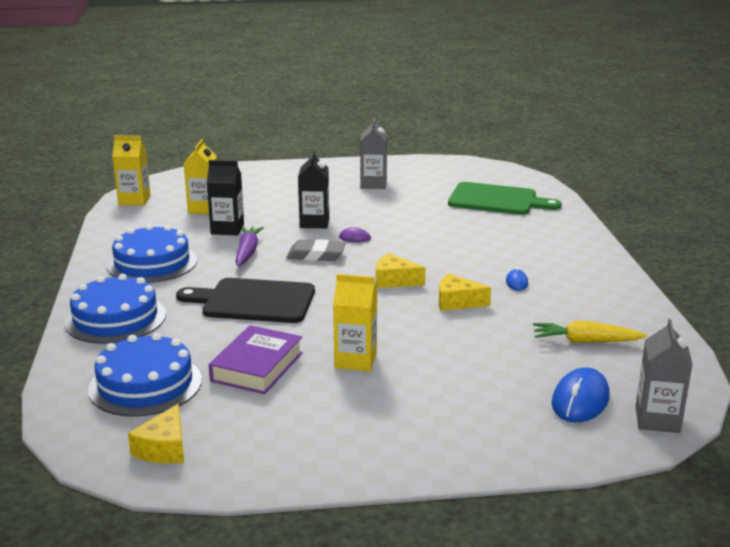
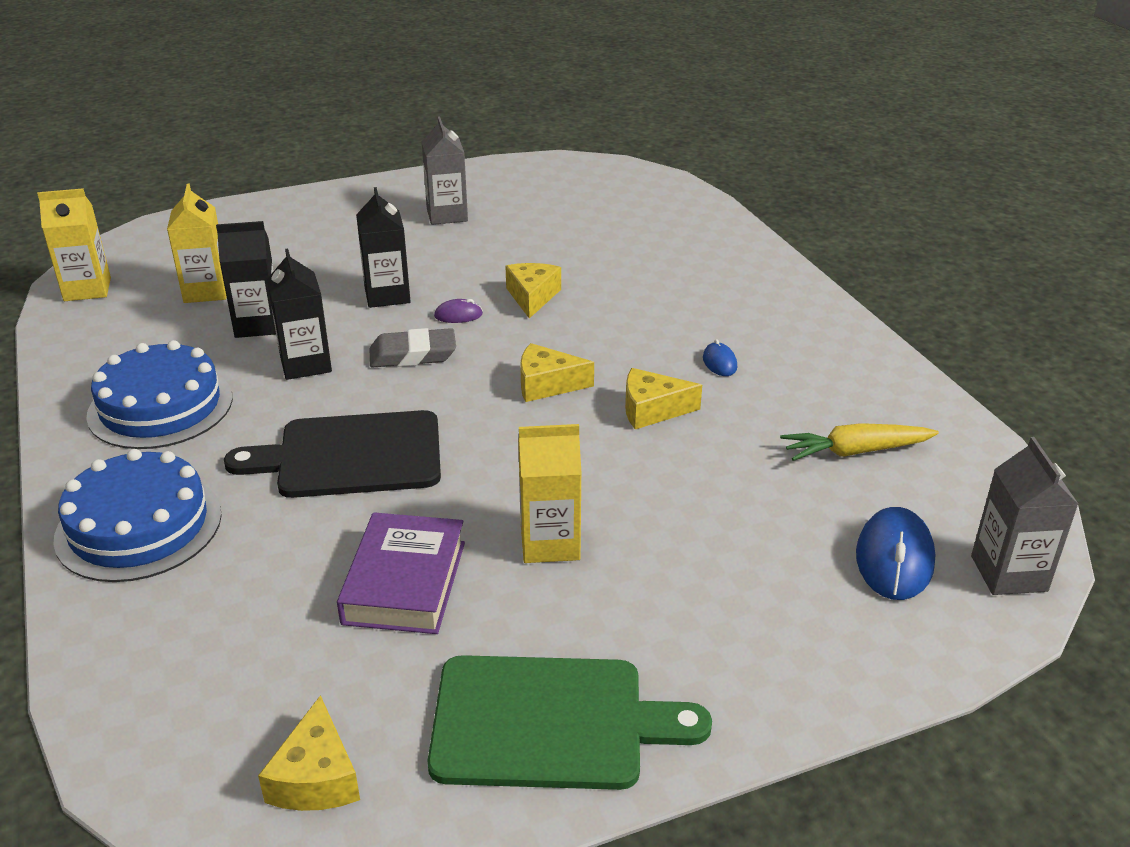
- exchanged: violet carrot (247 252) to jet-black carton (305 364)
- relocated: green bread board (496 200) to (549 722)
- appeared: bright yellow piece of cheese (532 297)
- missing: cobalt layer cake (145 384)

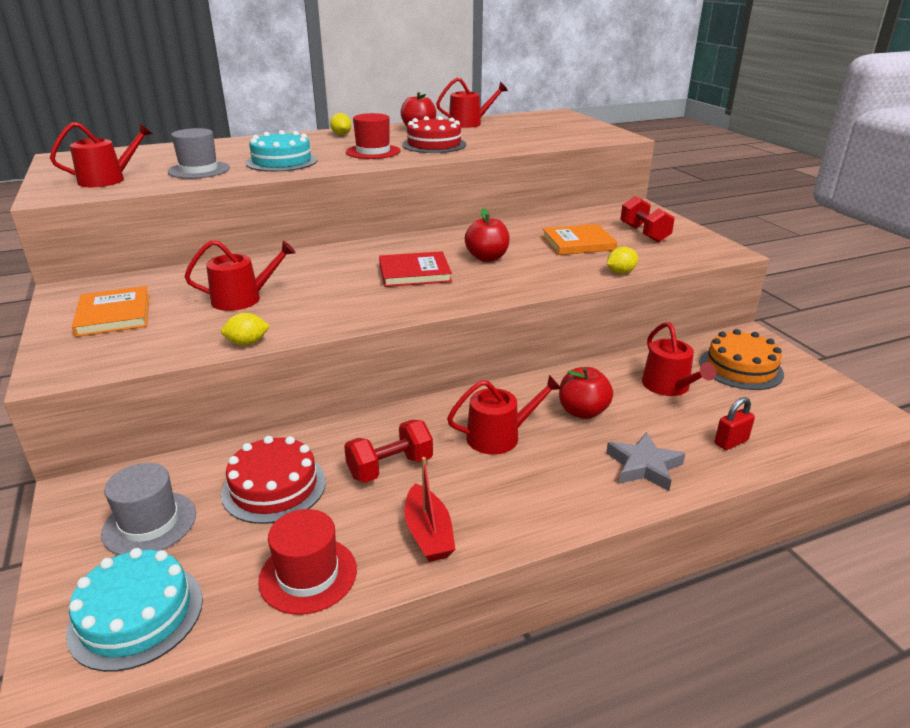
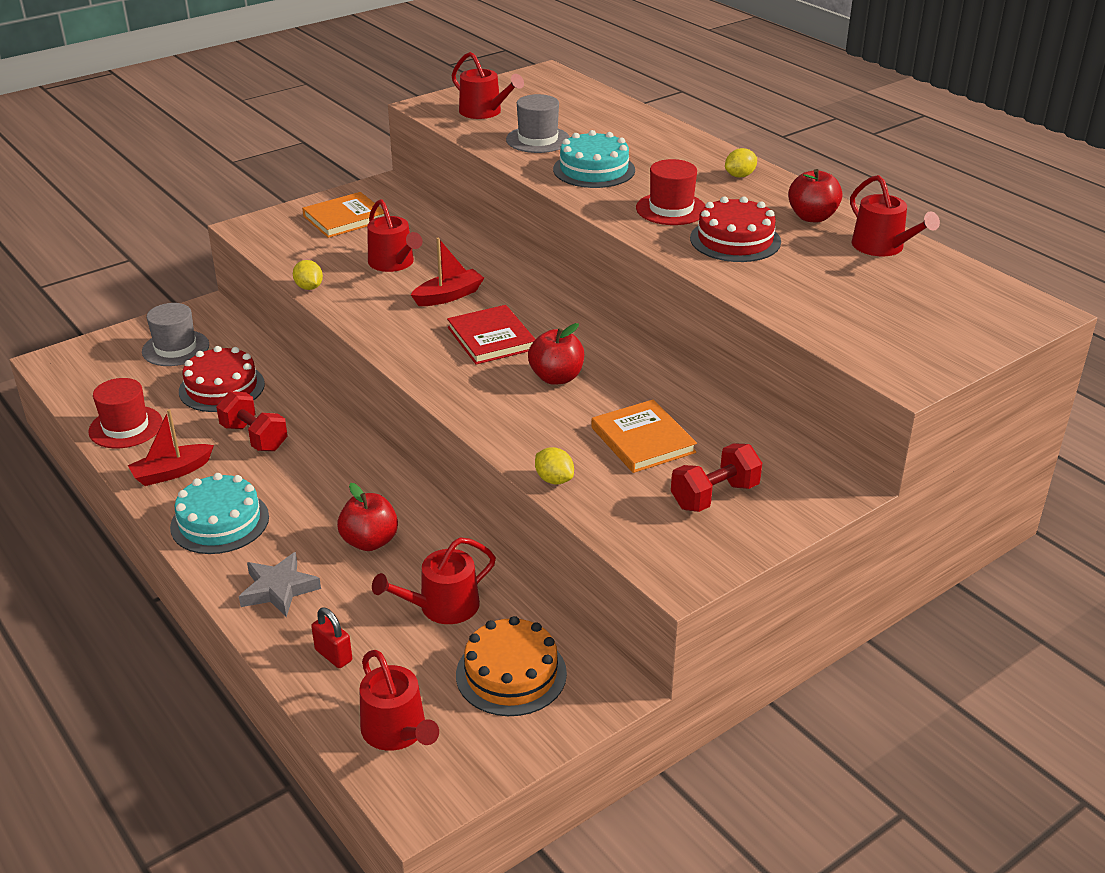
- relocated: turquoise layer cake (136 615) to (220 522)
- relocated: red watering can (499 436) to (397 732)
- appeared: red toy boat (448 296)

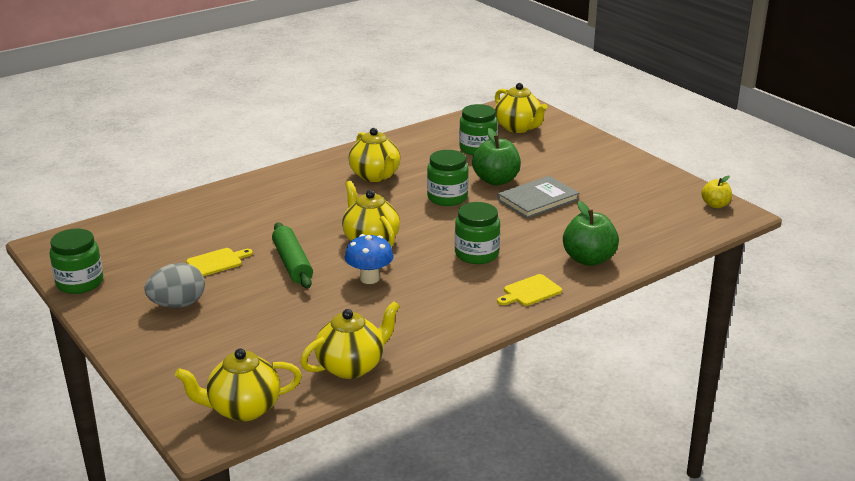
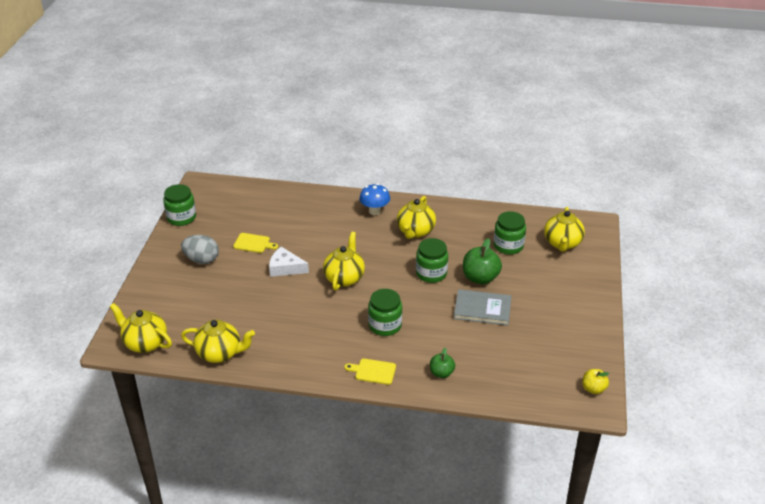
- exchanged: green rolling pin (292 263) to snow-white piece of cheese (285 268)
- relocated: cobalt toadstool (369 278) to (374 211)
- size: green toy apple (588 259) = (441 373) x0.59

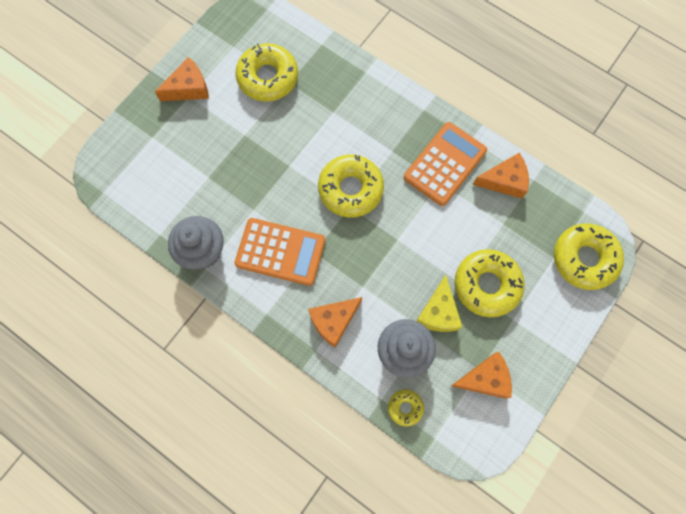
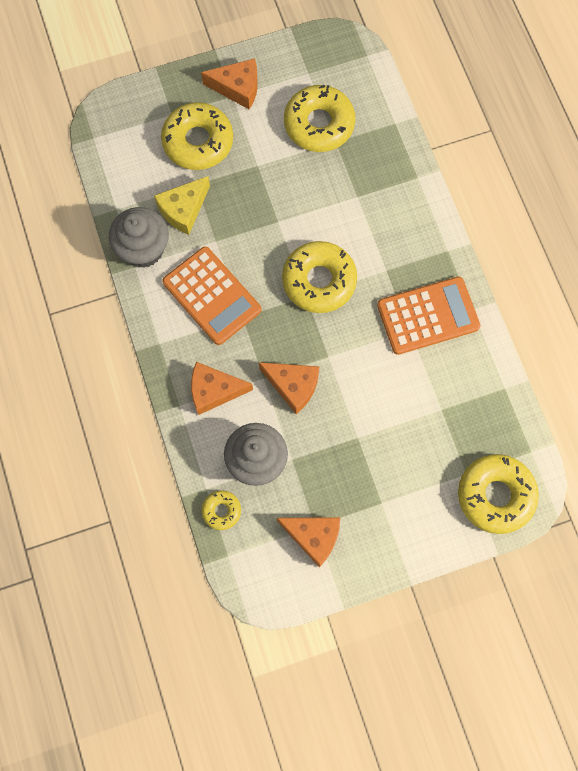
- relocated: bright yellow piece of cheese (438 312) to (183 209)
- relocated: bright yellow donut (486 285) to (198 141)
- relocated: orange piece of cheese (504 181) to (293 386)

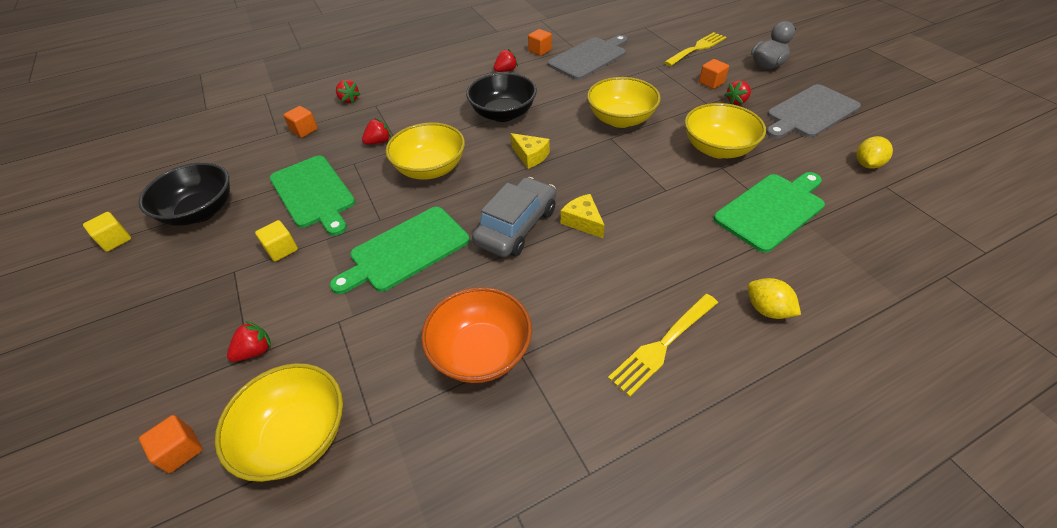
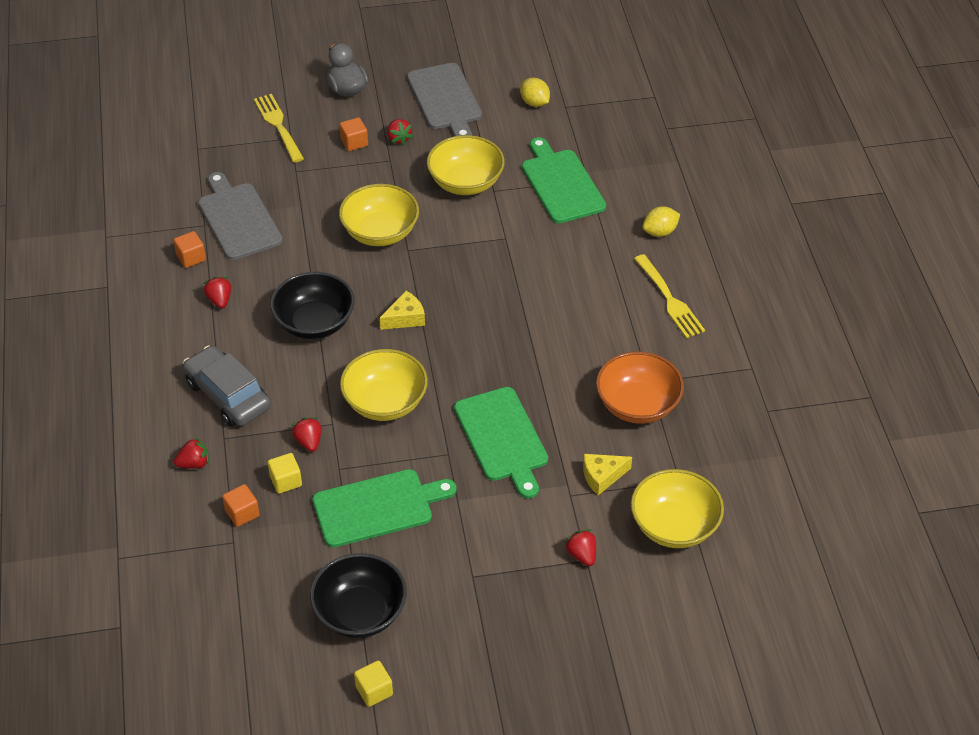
- relocated: gray automobile (516 226) to (227 395)
- relocated: bright yellow cube (282 249) to (286 481)
- relocated: bright yellow piece of cheese (583 221) to (602 476)
- missing: orange cube (181 450)

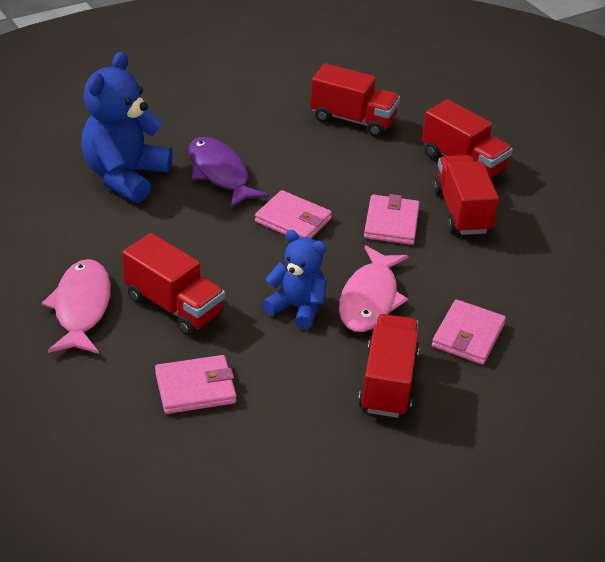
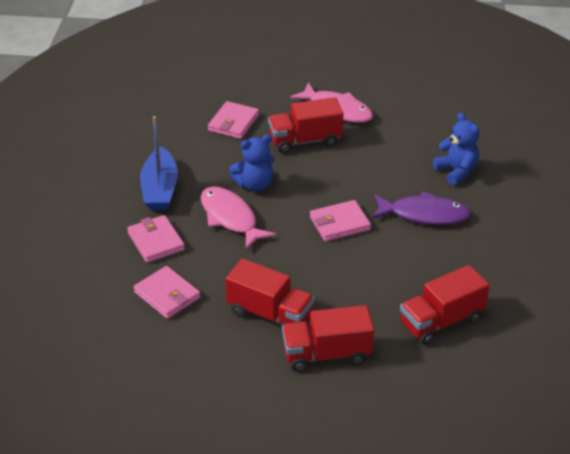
- relocated: rose-pink billfold (391 223) to (167 295)
- exchanged: red toy truck (388 382) to cobalt toy boat (160 189)
- size: cobalt stuffed bear (125 176) = (456 171) x0.61

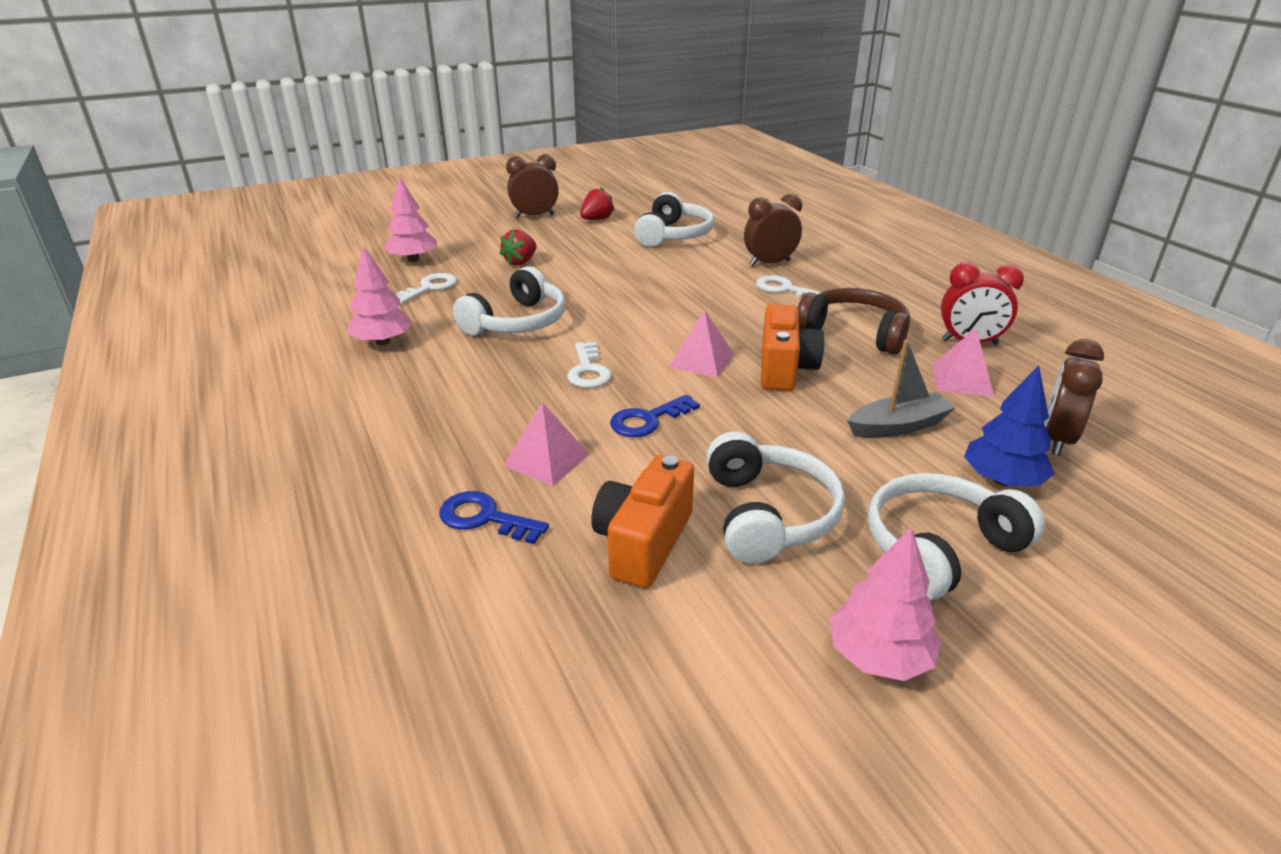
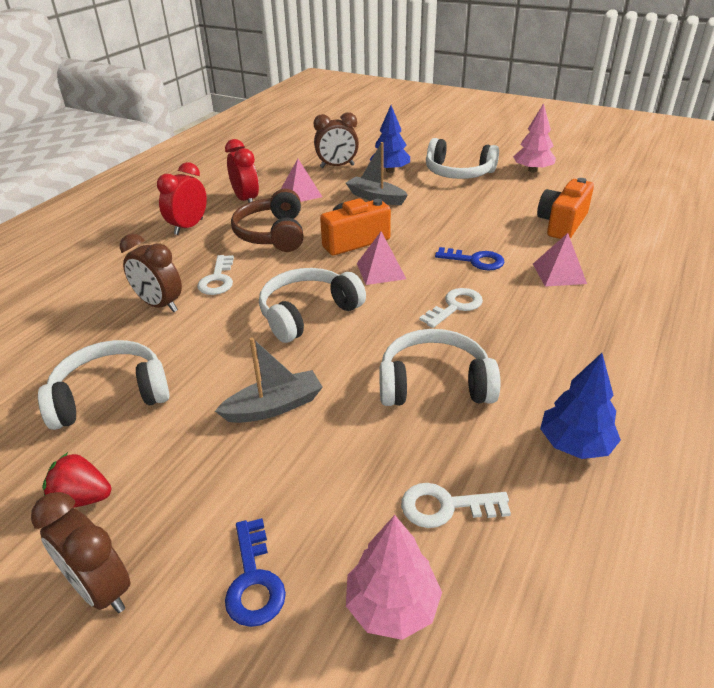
- appeared: red clock (188 227)
- appeared: gray toy boat (274 406)
- relocated: cobalt key (485 518) to (254 580)
- relocated: snow-white over-ear headphones (768 514) to (308 313)
- spun: orange compact camera (643 542) = (562 224) 135 degrees clockwise
- colour: rose-pink toy tree (382 342) to cobalt toy tree (575 444)
- missing: red toy strawberry (520 262)

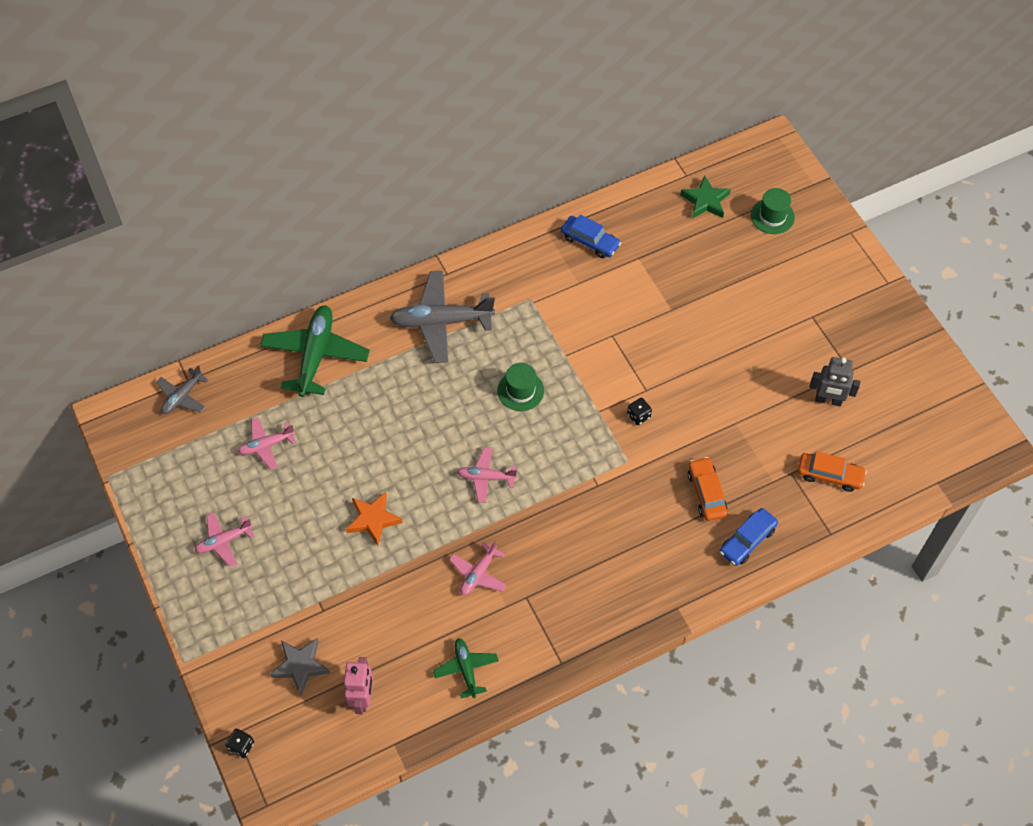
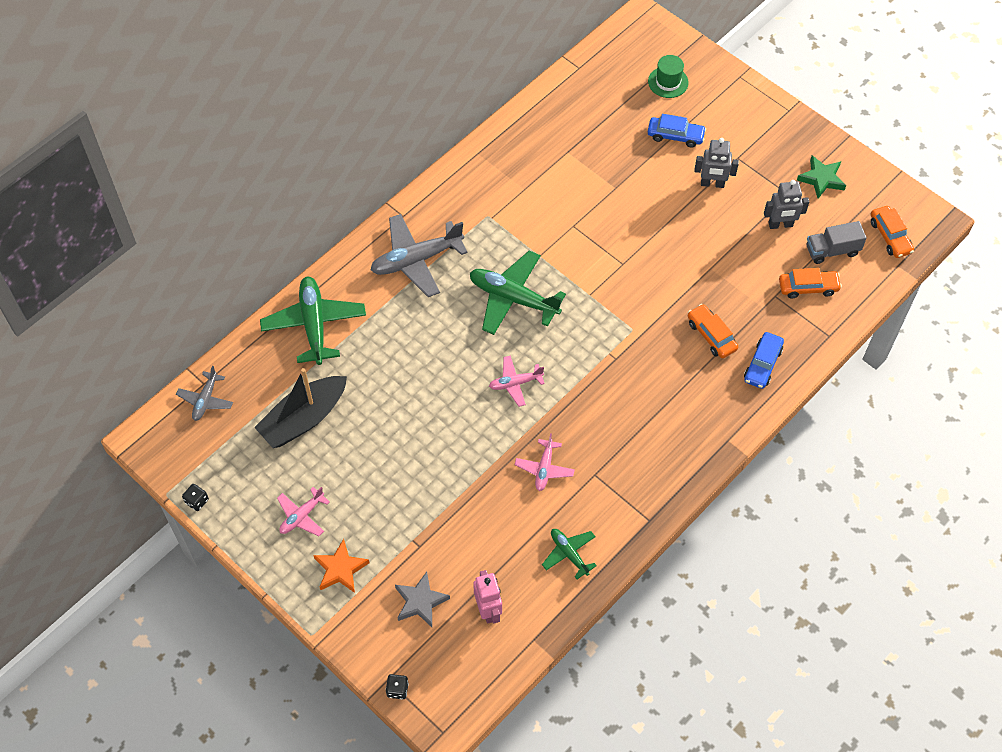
- relocated: jet-black die (638 416) to (197 501)
- exchanged: rose-pink aeroplane (266 445) to jet-black toy boat (304 419)
- relocated: orange star (373 519) to (340 569)
- exchanged: green tall hat (520 391) to green aeroplane (513 298)
- relocated: cobalt automobile (590 241) to (675 136)
- appeared: gray robot (712 184)
- relocated: green star (705 201) to (821 179)
- appeared: gray toy truck (832 250)
- appeared: orange automobile (890 236)

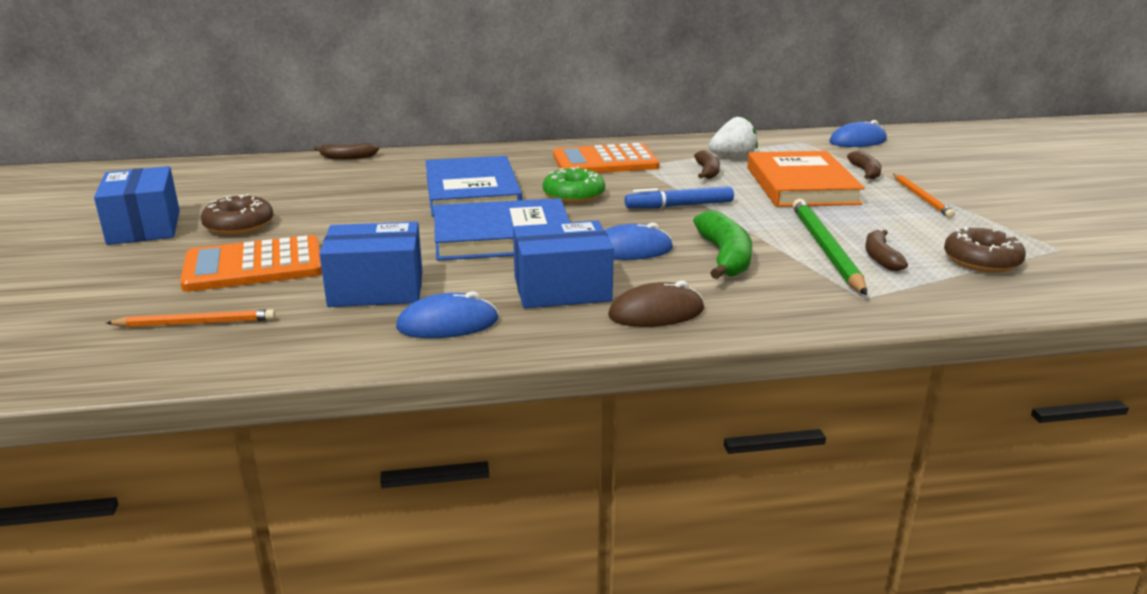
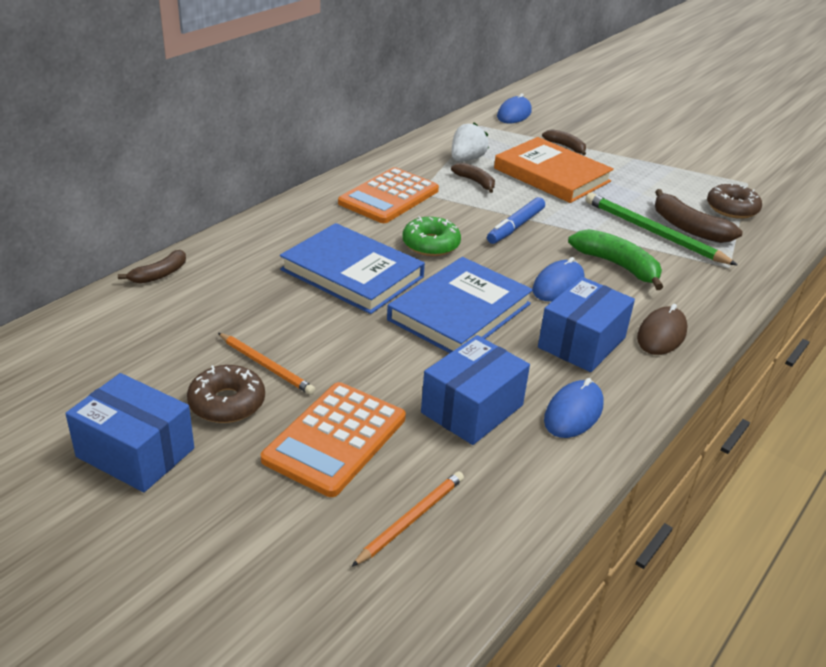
- relocated: orange wooden pencil (921 198) to (266 365)
- size: brown toy banana (880 258) = (688 228) x1.63

